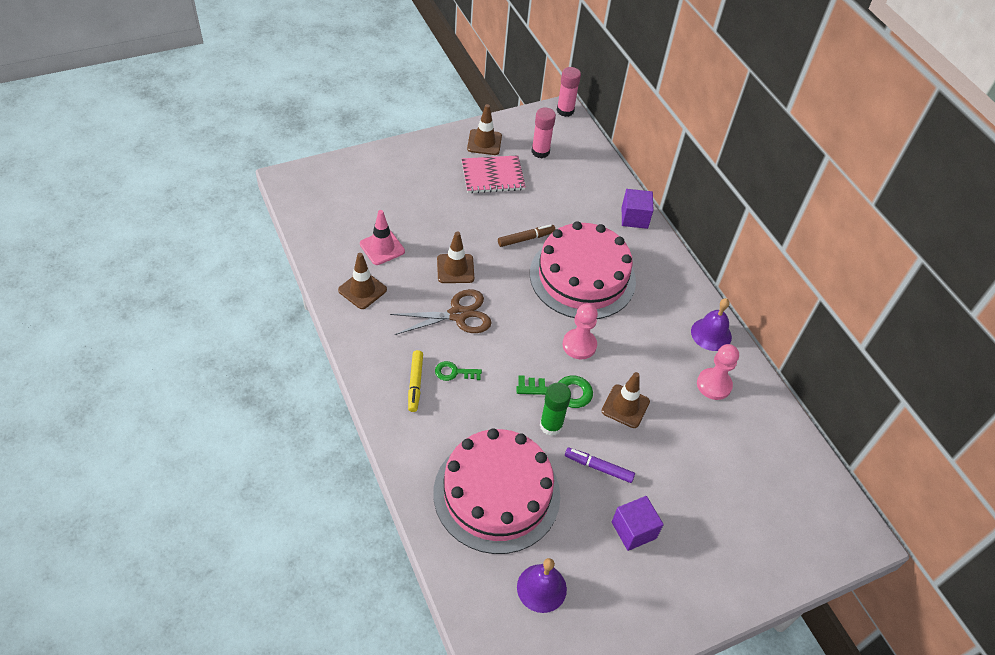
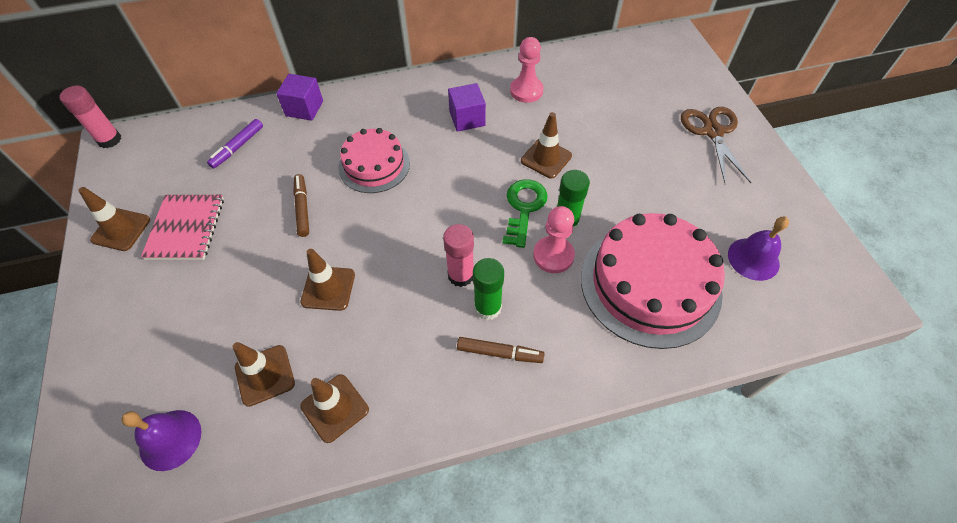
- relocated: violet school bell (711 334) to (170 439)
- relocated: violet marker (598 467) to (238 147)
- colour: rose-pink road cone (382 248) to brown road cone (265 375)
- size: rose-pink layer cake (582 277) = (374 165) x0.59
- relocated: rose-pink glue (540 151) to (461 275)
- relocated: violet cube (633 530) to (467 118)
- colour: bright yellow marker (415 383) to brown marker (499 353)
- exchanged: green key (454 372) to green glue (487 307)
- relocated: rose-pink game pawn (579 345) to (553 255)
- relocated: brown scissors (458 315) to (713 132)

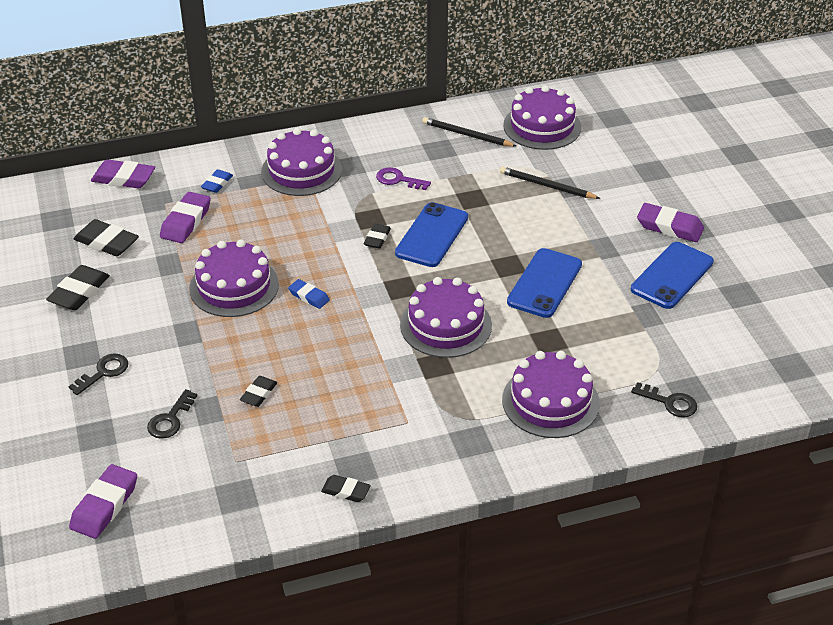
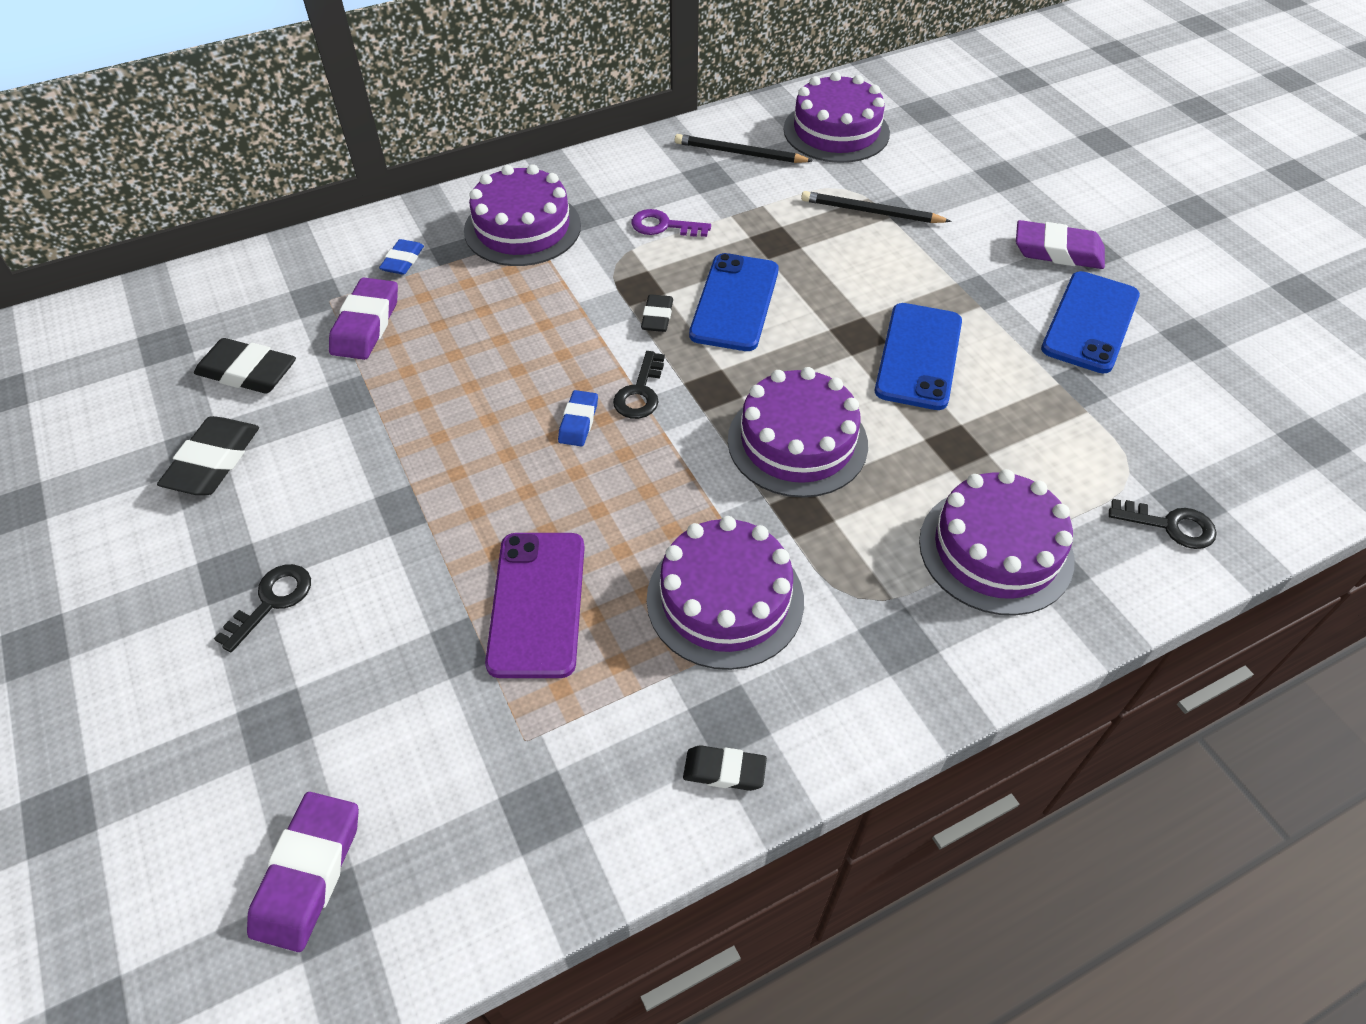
- exchanged: jet-black eraser (258 394) to violet smartphone (537 604)
- spun: cobalt eraser (309 296) = (578 422) 75 degrees clockwise
- relocated: jet-black key (170 420) to (640 392)
- relocated: violet layer cake (234 286) to (725 599)
- missing: violet eraser (123 178)

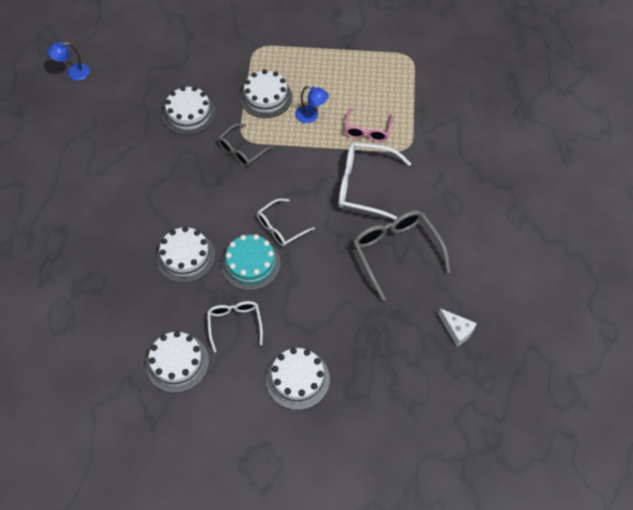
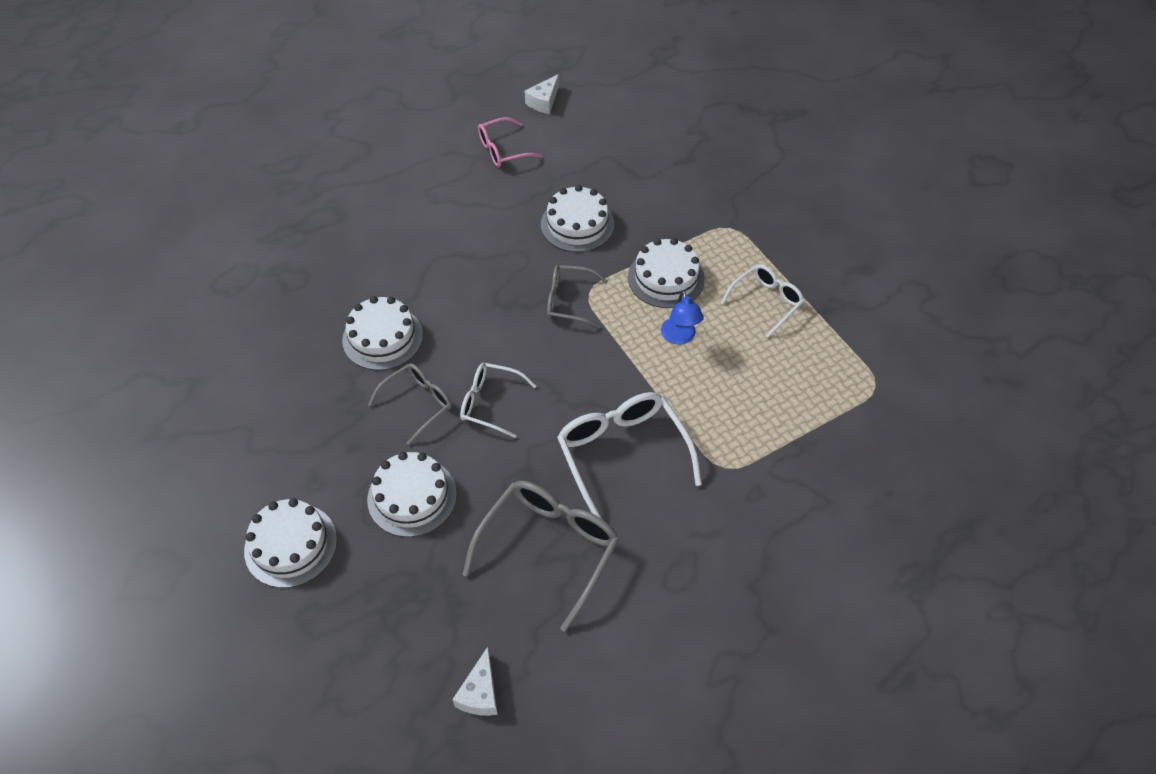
- relocated: snow-white layer cake (177 362) to (412 496)
- exchanged: turquoise layer cake (251 264) to gray eyeglasses (417 404)
- relocated: rose-pink eyeglasses (367 130) to (503 150)
- exchanged: cobalt reading lamp (73 73) to snow-white piece of cheese (543 102)
- relocated: snow-white eyeglasses (235 324) to (766 302)

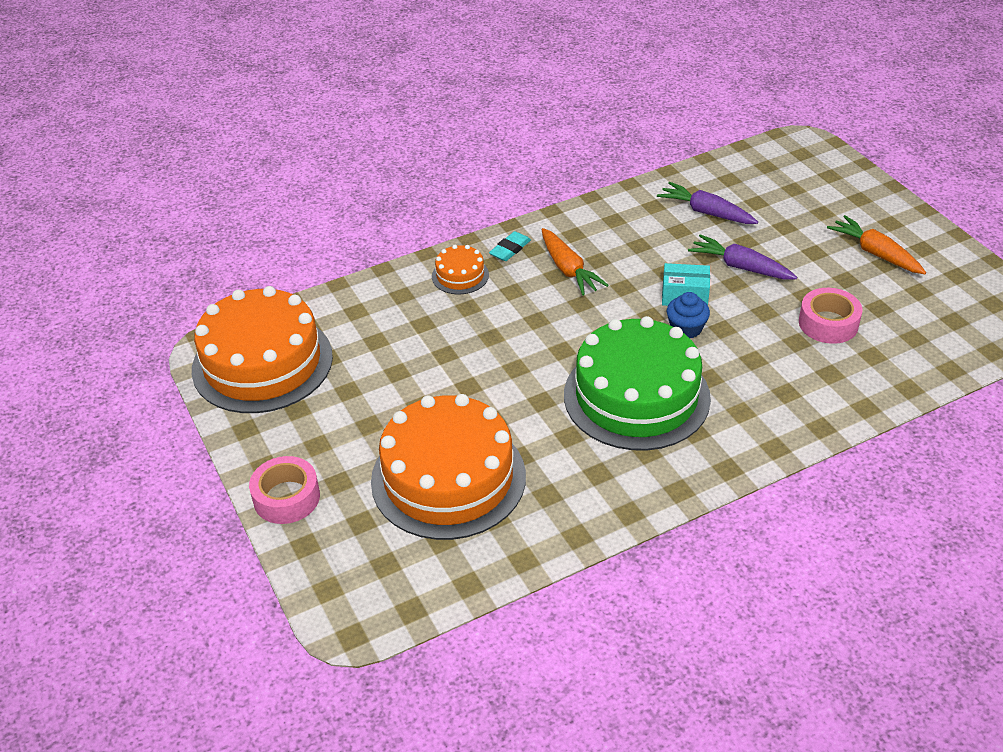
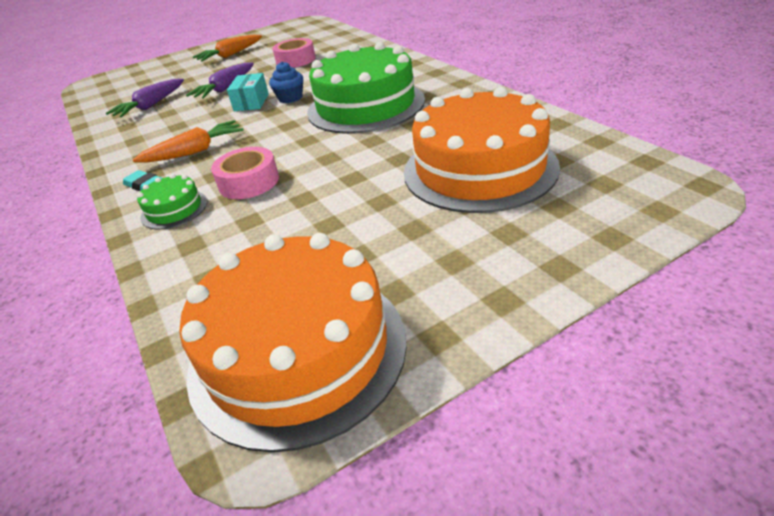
- colour: orange layer cake (460 275) to green layer cake (174 209)
- relocated: rose-pink tape (286 497) to (249 182)

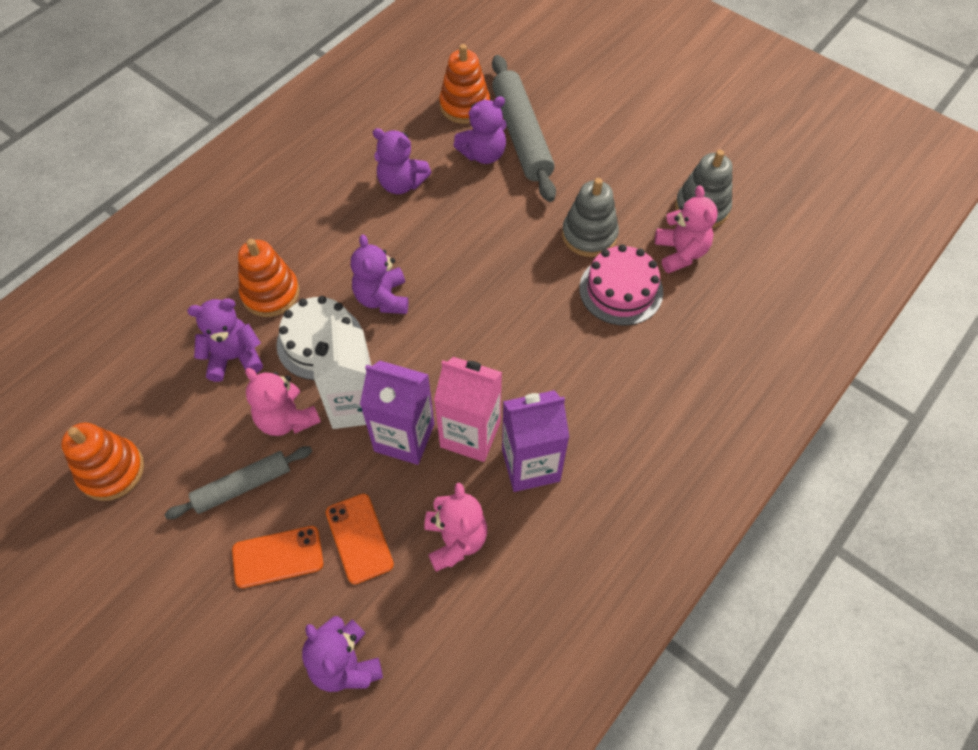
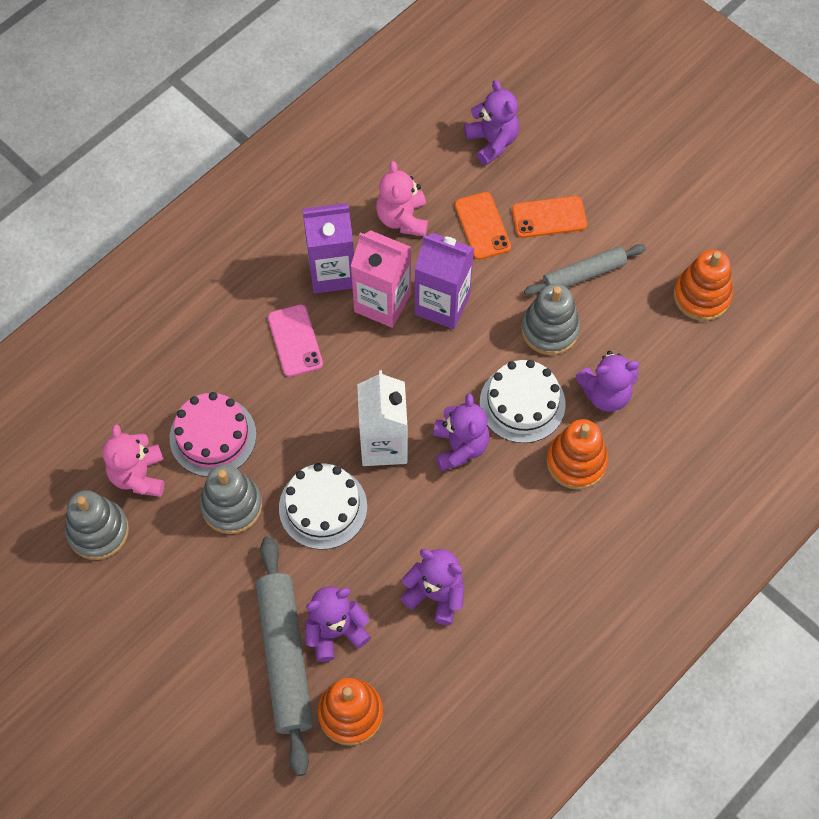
- appeared: rose-pink smartphone (295 341)
- appeared: snow-white layer cake (323 507)
- relocated: snow-white carton (354 405) to (383 444)
- exchanged: rose-pink stuffed bear (287 419) to gray ring stacker (550 329)

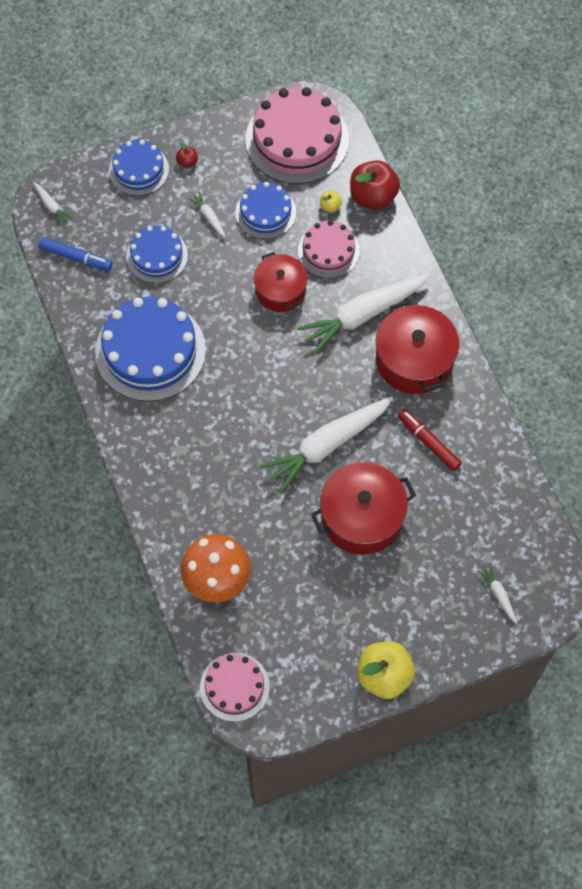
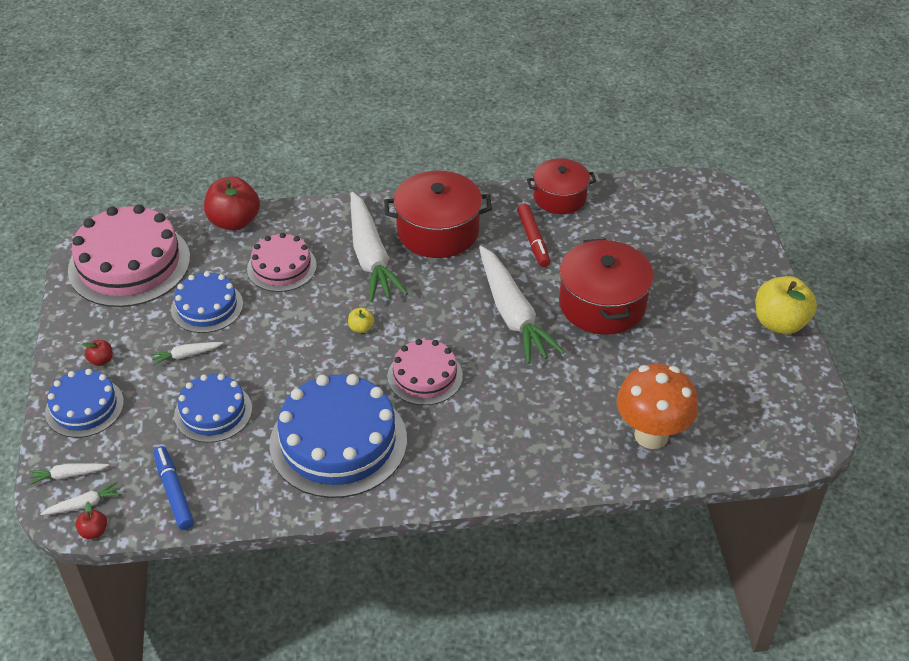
- relocated: snow-white carrot (498 595) to (68 475)
- appeared: red toy apple (94 531)
- spun: cobalt marker (76 257) = (174 492) 60 degrees counterclockwise
- relocated: bright yellow toy apple (330 206) to (361 328)
- relocated: rose-pink layer cake (234 687) to (425 376)
- spun: red marker (428 442) = (533 240) 75 degrees counterclockwise
- relocated: red cooking pot (280 290) to (560 197)

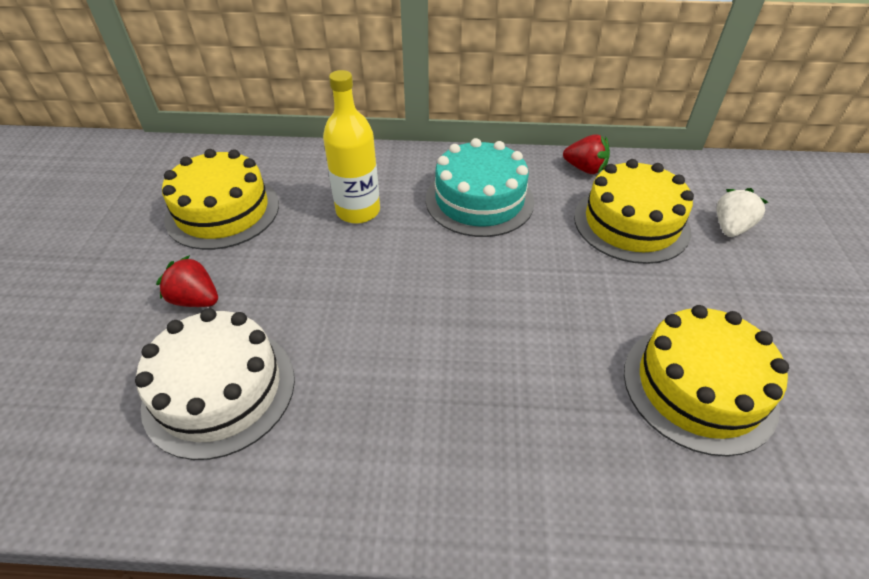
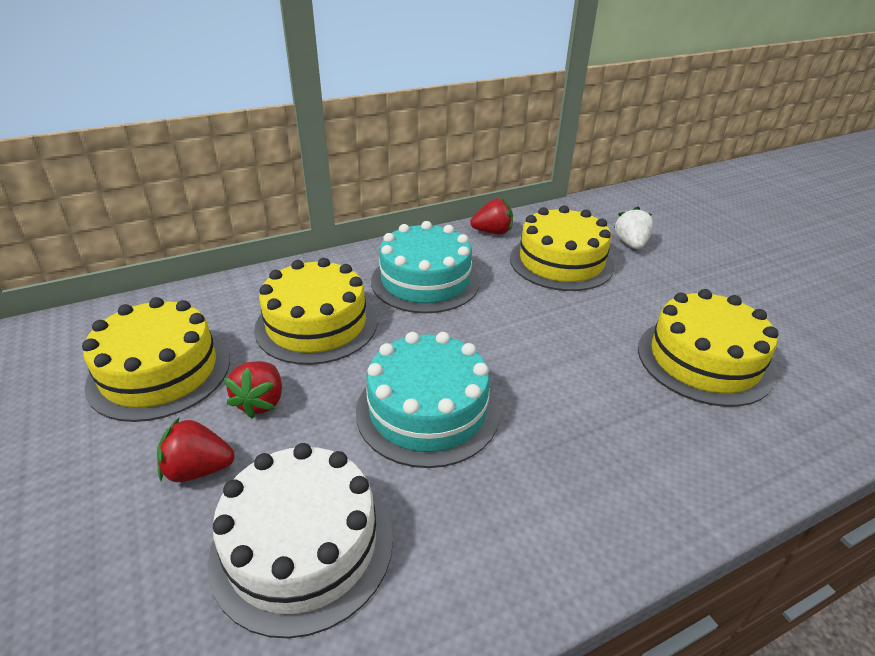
- appeared: red toy strawberry (261 402)
- exchanged: bright yellow bottle (358 211) to bright yellow layer cake (316 324)
- appeared: turquoise layer cake (427 410)

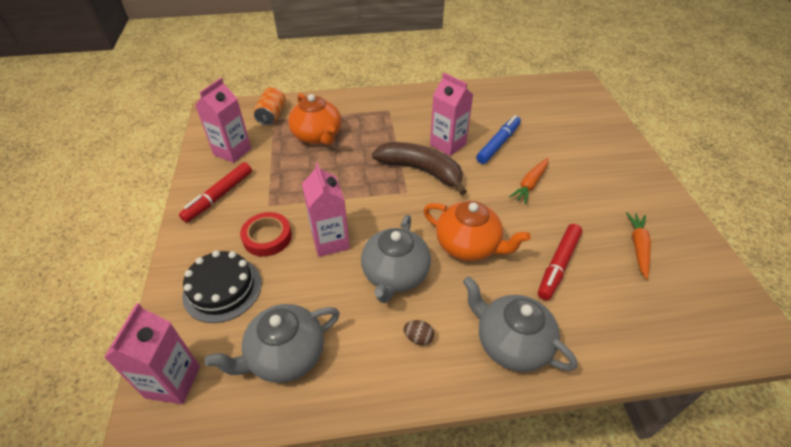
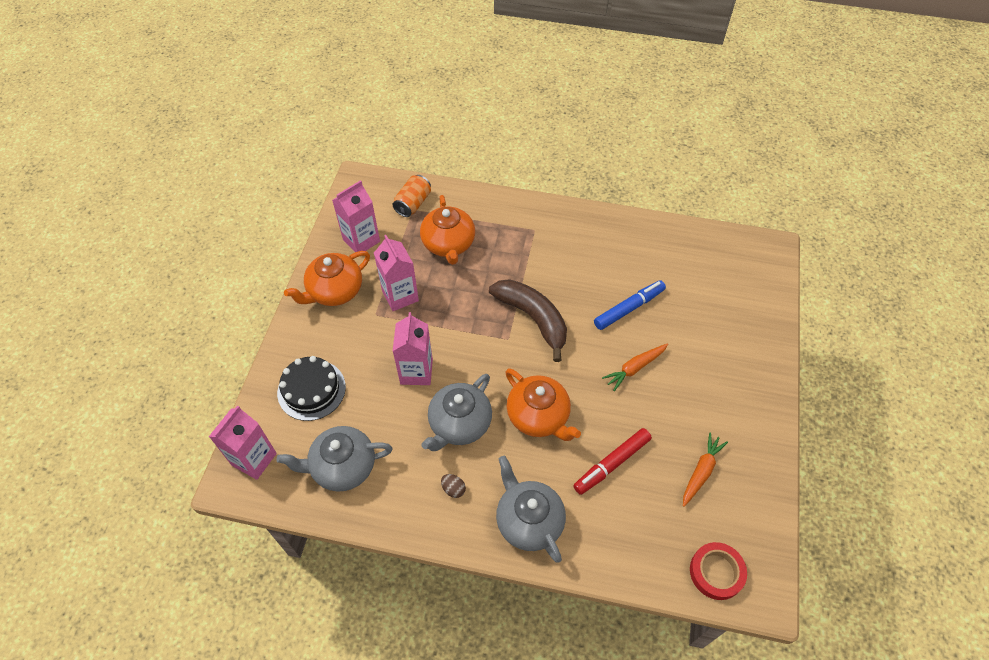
- exchanged: red marker (219 196) to orange teapot (334 291)
- relocated: rose-pink carton (448 144) to (400 296)
- relocated: red tape (267 237) to (716 572)

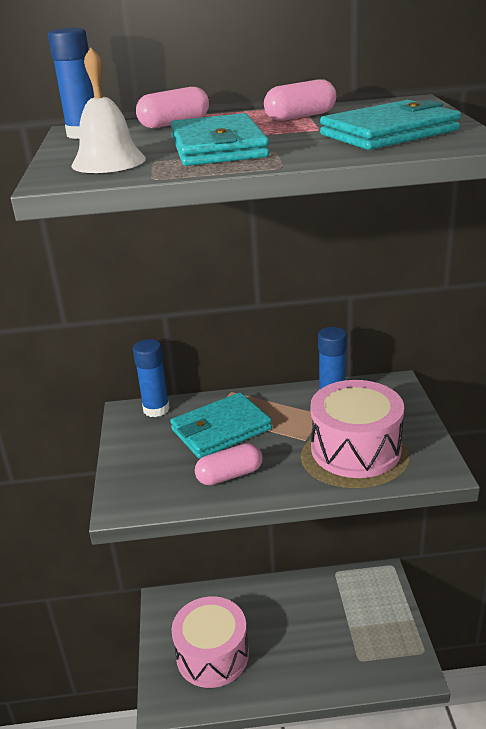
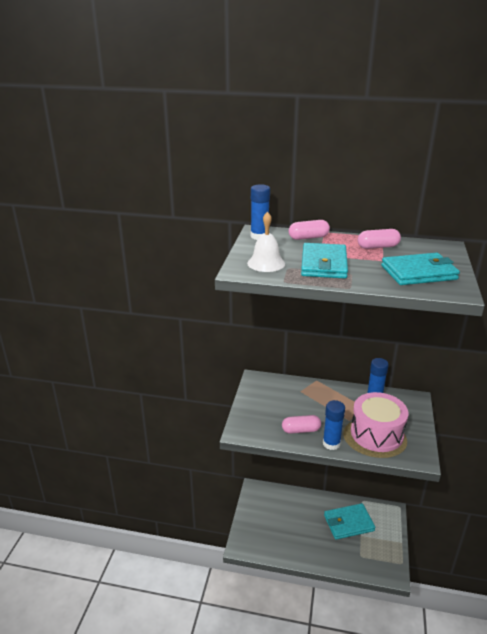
- relocated: cobalt glue (156 409) to (331 443)
- relocated: turquoise billfold (221 429) to (348 523)
- missing: rose-pink toy drum (212 655)

